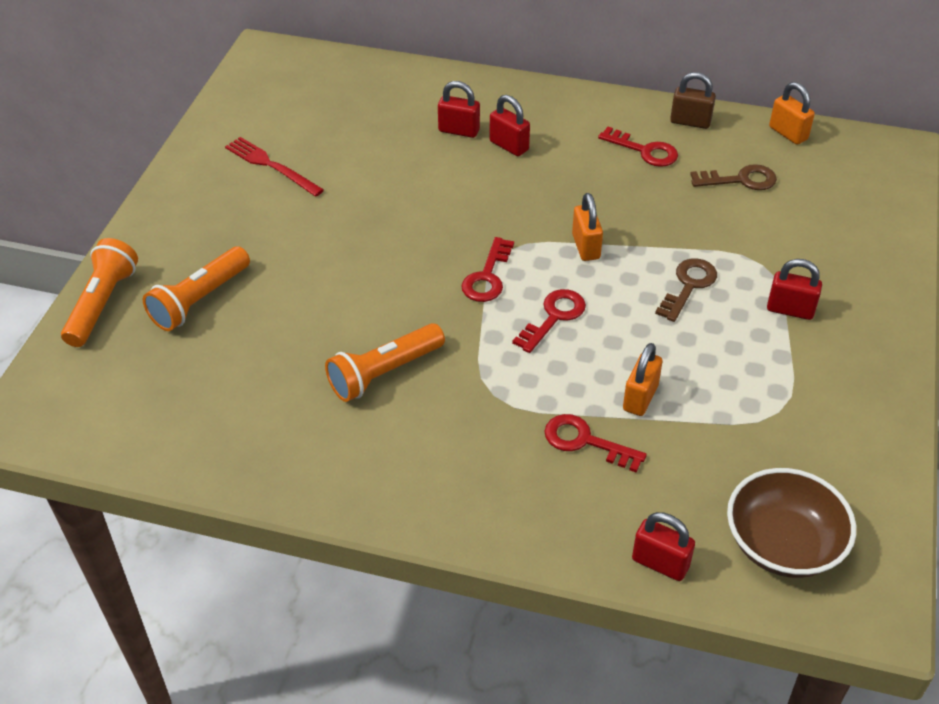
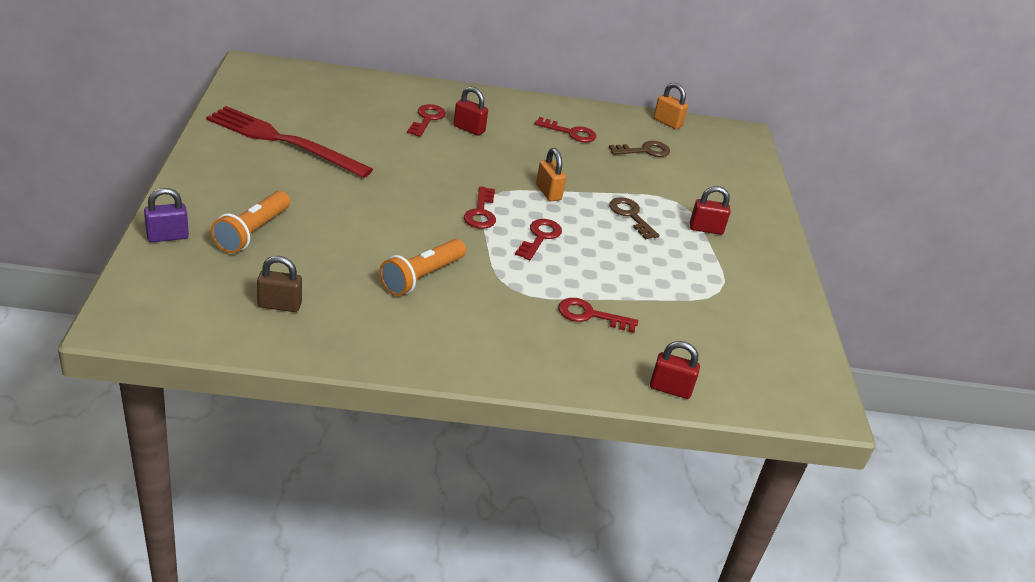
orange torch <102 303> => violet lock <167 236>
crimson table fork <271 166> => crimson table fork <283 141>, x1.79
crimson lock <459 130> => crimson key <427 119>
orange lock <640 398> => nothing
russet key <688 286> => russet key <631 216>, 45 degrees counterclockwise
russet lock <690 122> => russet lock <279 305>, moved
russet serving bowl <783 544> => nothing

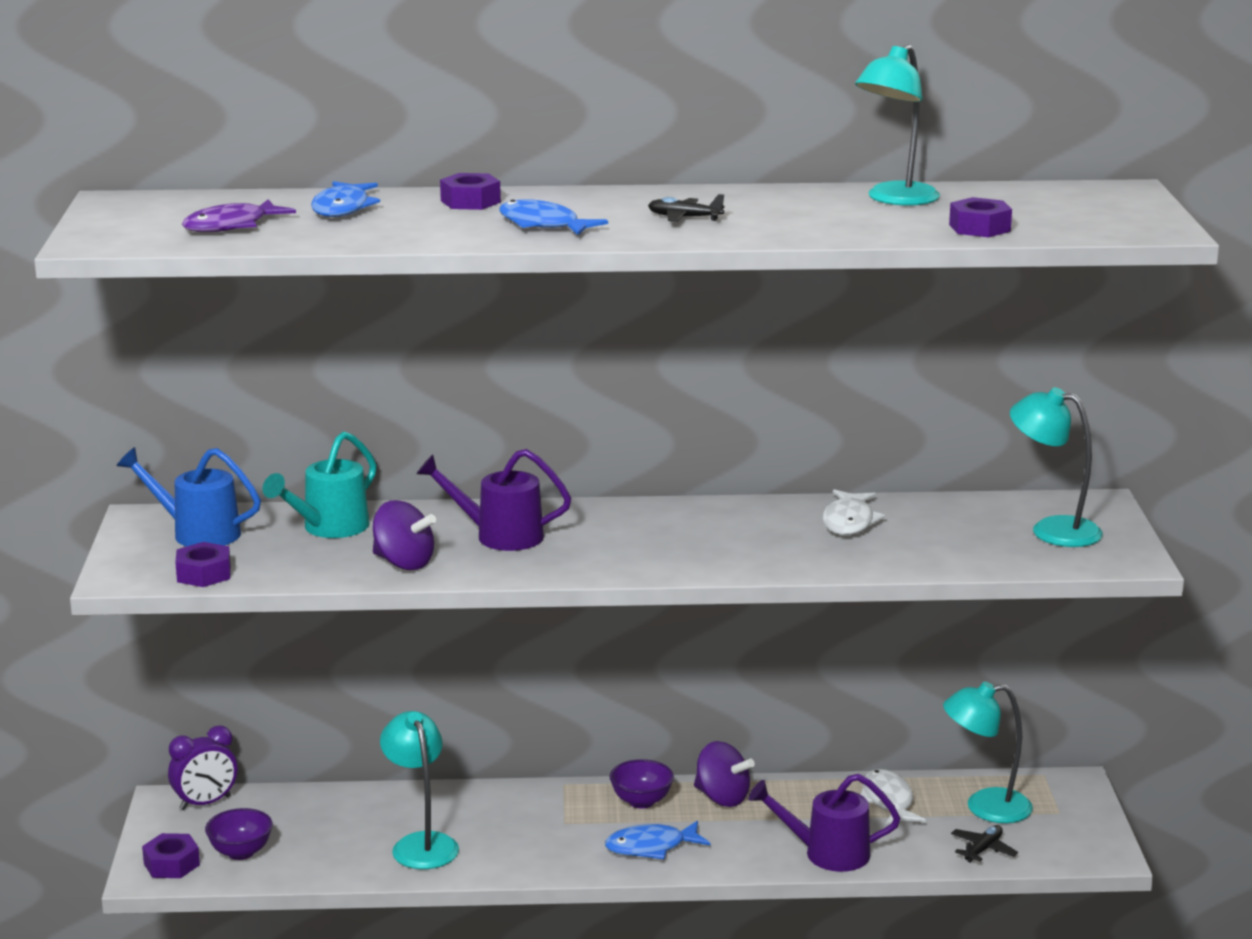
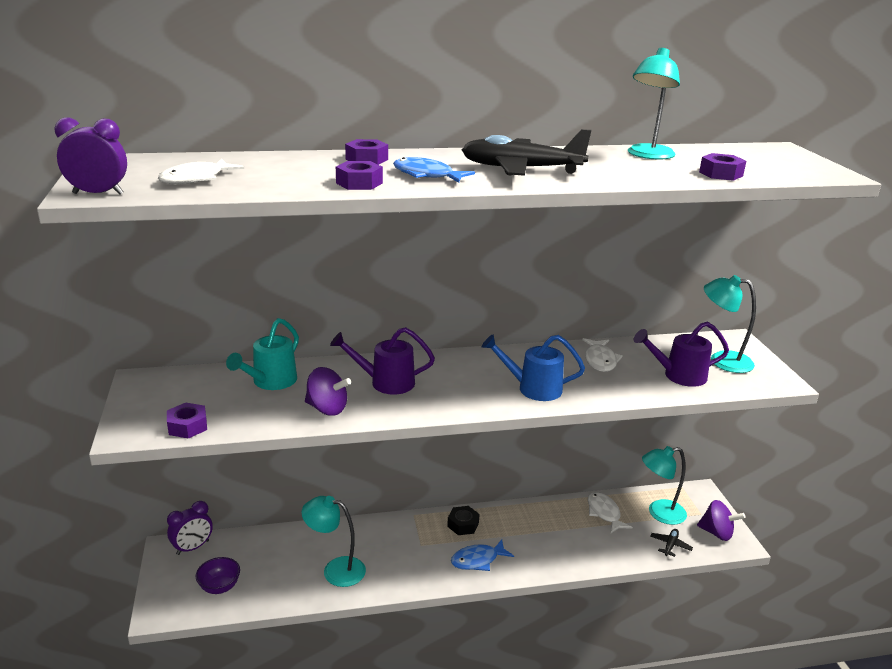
royal blue sprinkling can <197 533> => royal blue sprinkling can <532 388>, moved
violet hex nut <171 864> => violet hex nut <359 183>, moved
violet toy fish <231 226> => snow-white toy fish <196 179>
royal blue toy fish <342 208> => nothing
turquoise reading lamp <421 844> => turquoise reading lamp <335 570>, 45 degrees counterclockwise
violet serving bowl <641 801> => black hex nut <463 524>
black aeroplane <684 218> => black aeroplane <521 169>, x2.30
violet whirligig <722 798> => violet whirligig <717 533>, moved
violet sprinkling can <826 853> => violet sprinkling can <678 375>, moved
nothing => violet clock <98 194>

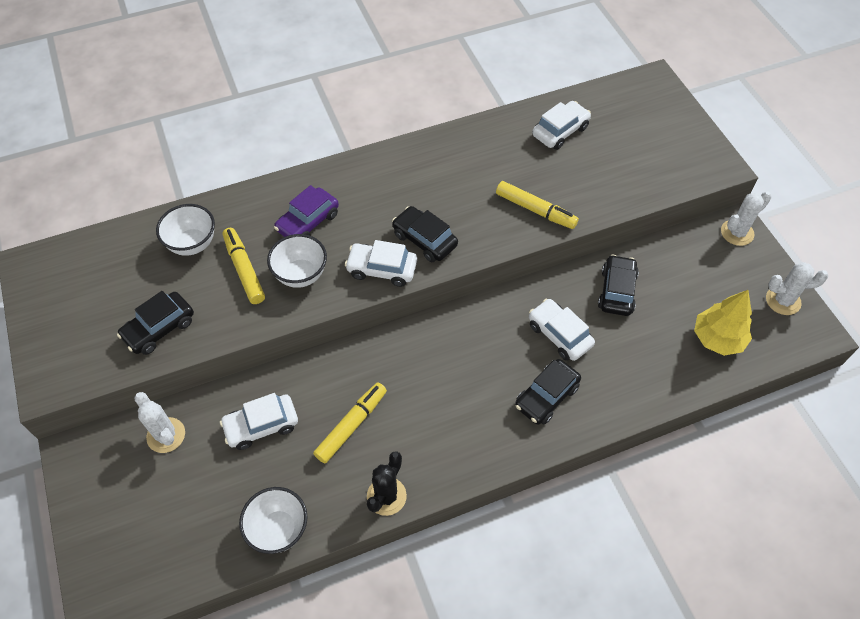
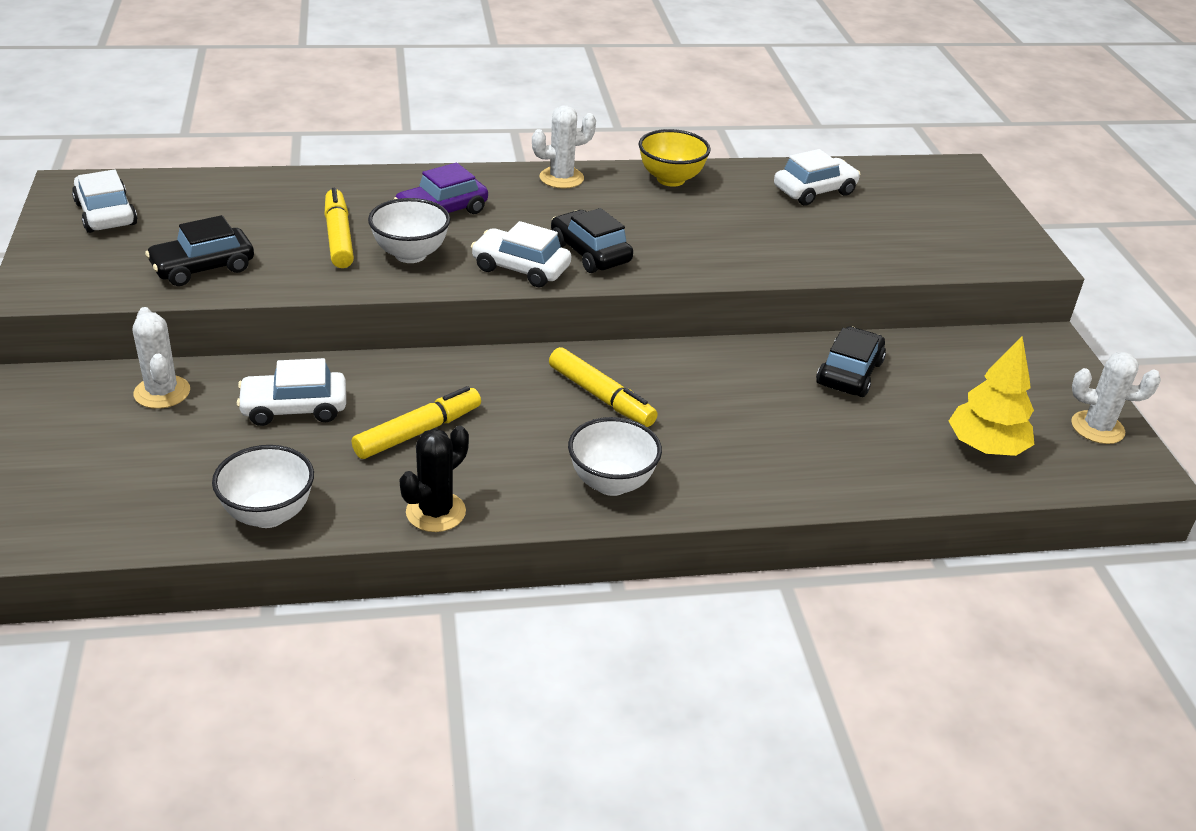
snow-white serving bowl <192 244> => snow-white serving bowl <611 483>, moved
bright yellow marker <535 210> => bright yellow marker <601 397>, moved
black car <546 396> => nothing
snow-white car <559 335> => snow-white car <106 214>, moved
snow-white saguaro cactus <737 233> => snow-white saguaro cactus <561 178>, moved
nothing => bright yellow serving bowl <670 179>

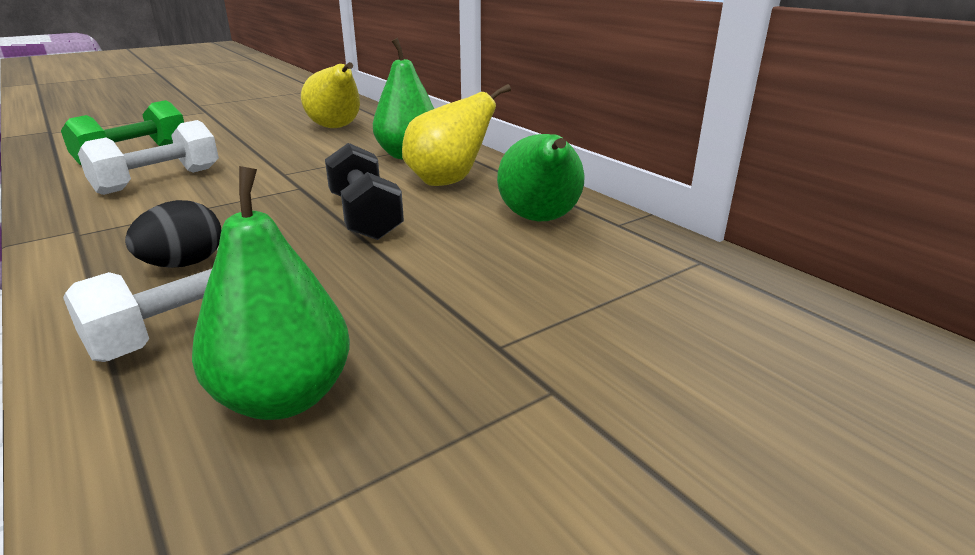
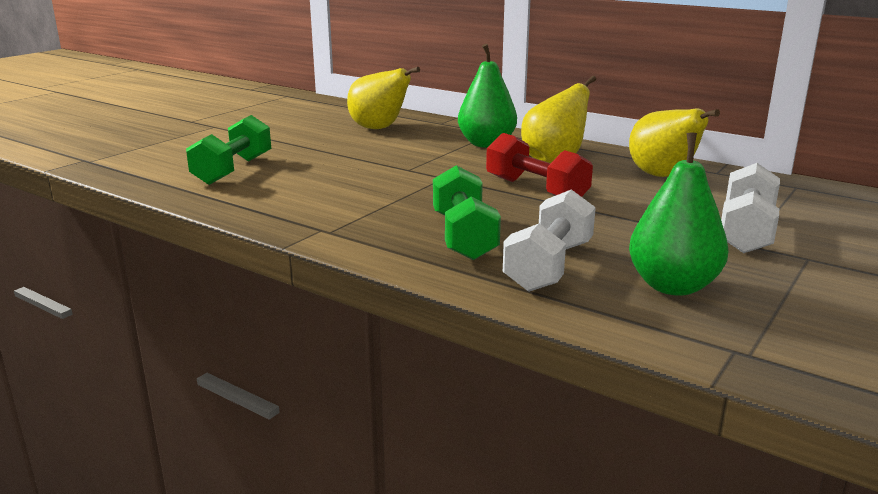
snow-white hand weight <158 181> => snow-white hand weight <746 232>, moved
black toy egg <184 264> => green hand weight <464 236>
black hand weight <365 216> => crimson hand weight <536 190>
green pear <540 220> => bright yellow pear <663 176>

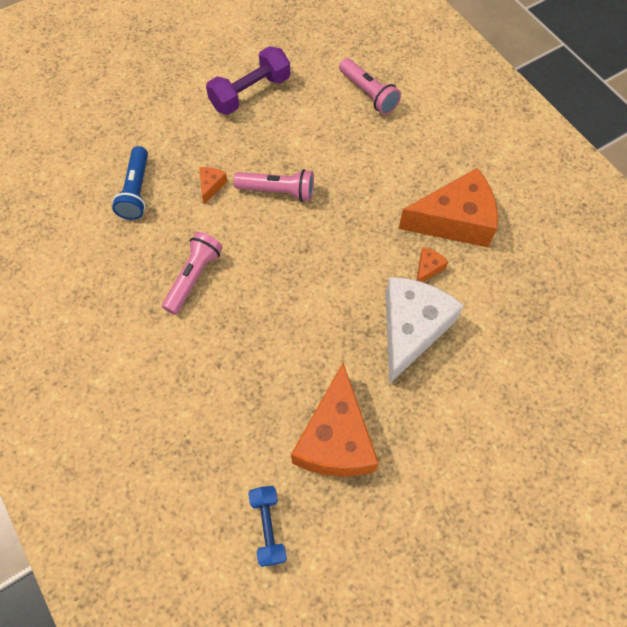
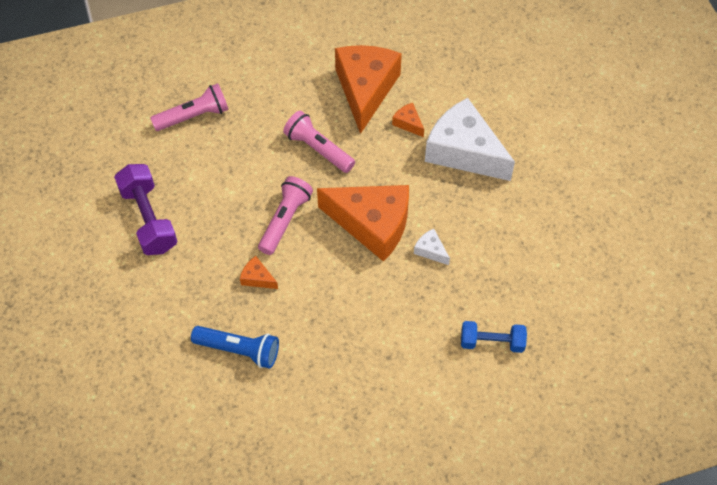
rosy torch <194 277> => rosy torch <318 149>, moved
royal blue hand weight <268 527> => royal blue hand weight <492 342>, moved
orange cheese wedge <335 439> => orange cheese wedge <372 224>, moved
nothing => snow-white cheese wedge <430 250>

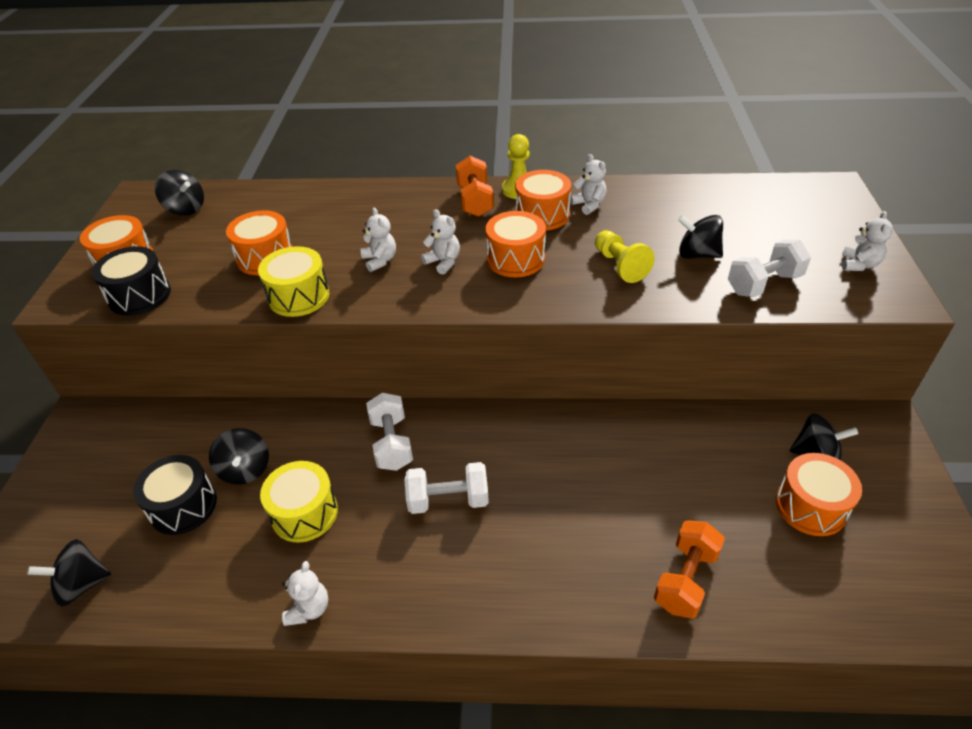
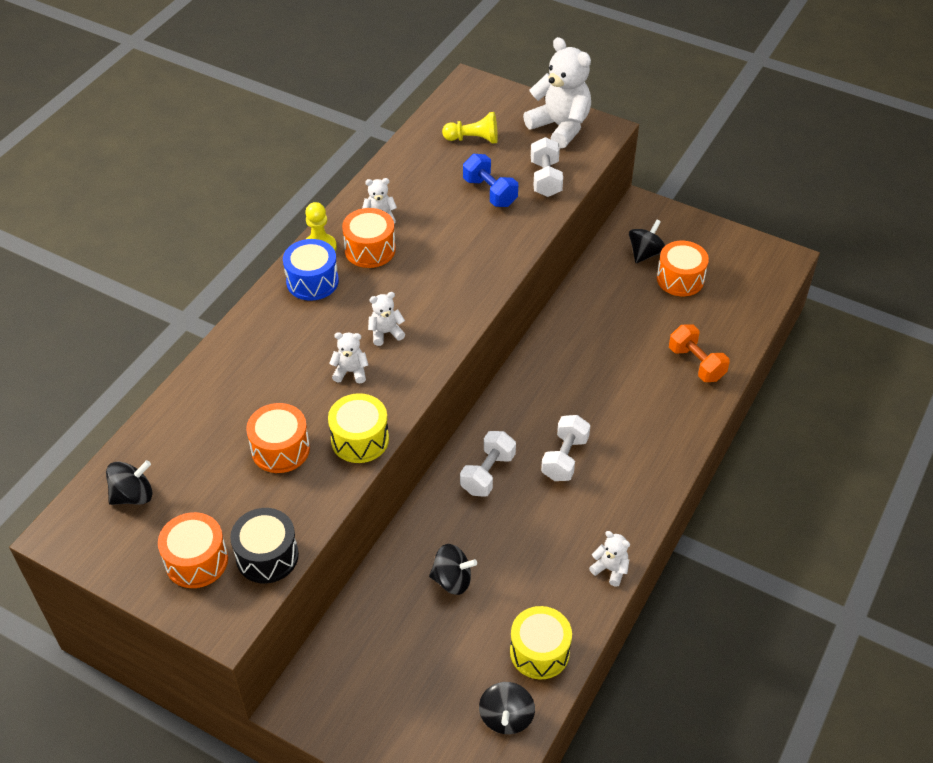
black snare drum <183 506> => nothing
bright yellow snare drum <304 513> => bright yellow snare drum <539 652>, moved
snow-white hand weight <391 443> => snow-white hand weight <487 473>, 75 degrees counterclockwise
orange hand weight <475 201> => royal blue snare drum <312 281>
orange snare drum <515 259> => nothing
bright yellow pawn <619 265> => bright yellow pawn <473 139>, moved
black whirligig <697 254> => royal blue hand weight <490 192>
snow-white teddy <859 265> => snow-white teddy <560 127>, x2.11

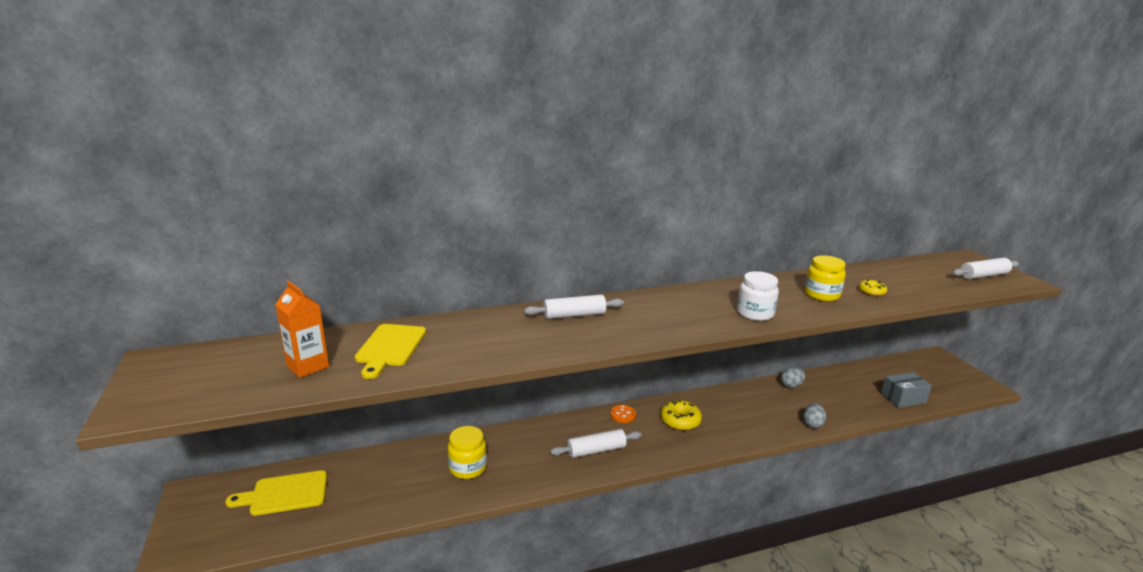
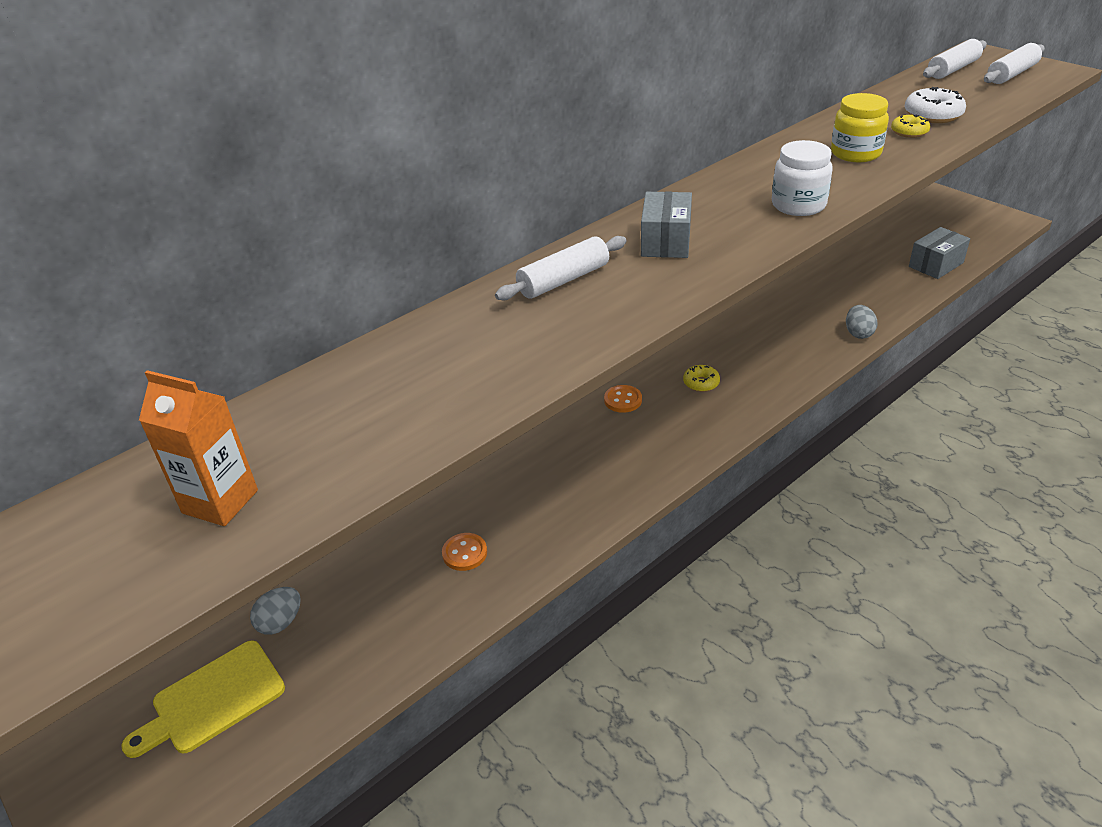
bright yellow bread board <390 347> => nothing
bright yellow jam jar <468 468> => orange shirt button <464 553>
snow-white rolling pin <596 450> => snow-white rolling pin <953 69>, moved
bright yellow doughnut <680 421> => bright yellow doughnut <701 383>, x0.62
gray toy egg <791 386> => gray toy egg <280 622>, moved
nothing => gray box <665 241>
nothing => snow-white doughnut <932 115>

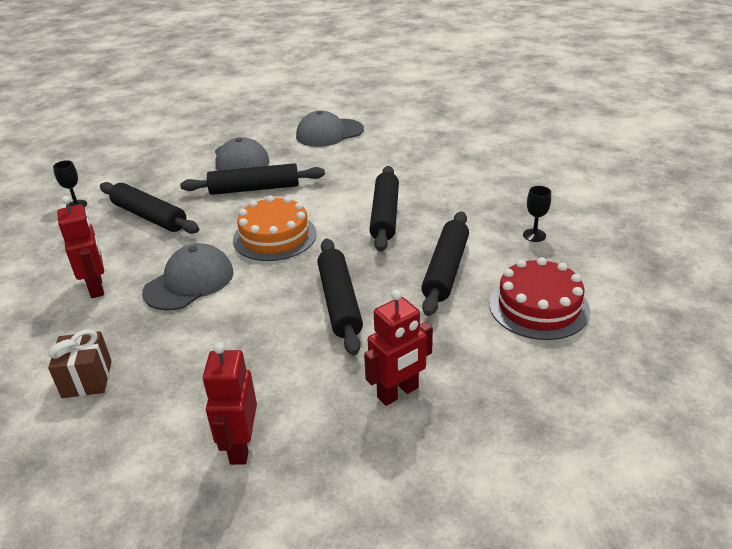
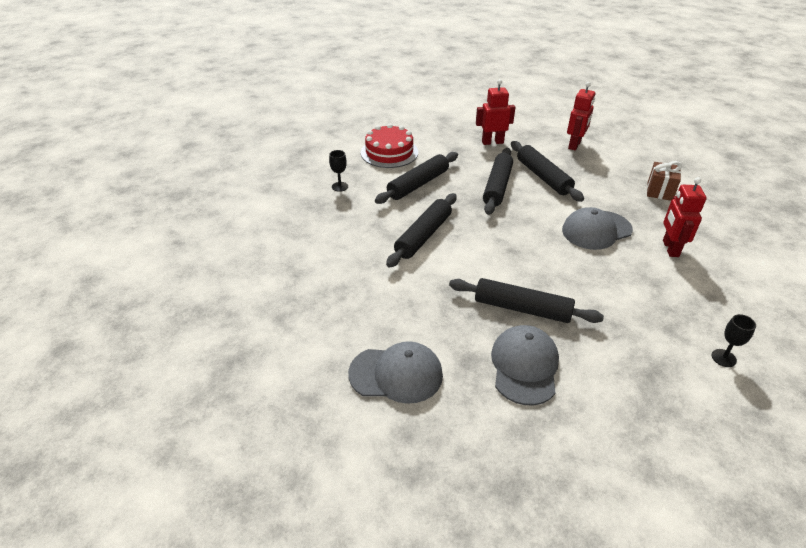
black rolling pin <149 216> => black rolling pin <543 177>, moved
orange gateau <274 236> => nothing

